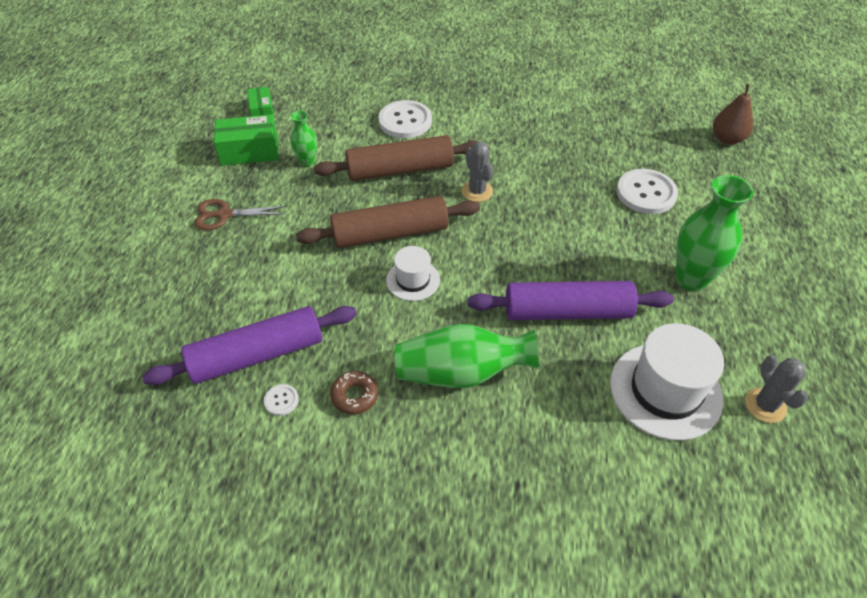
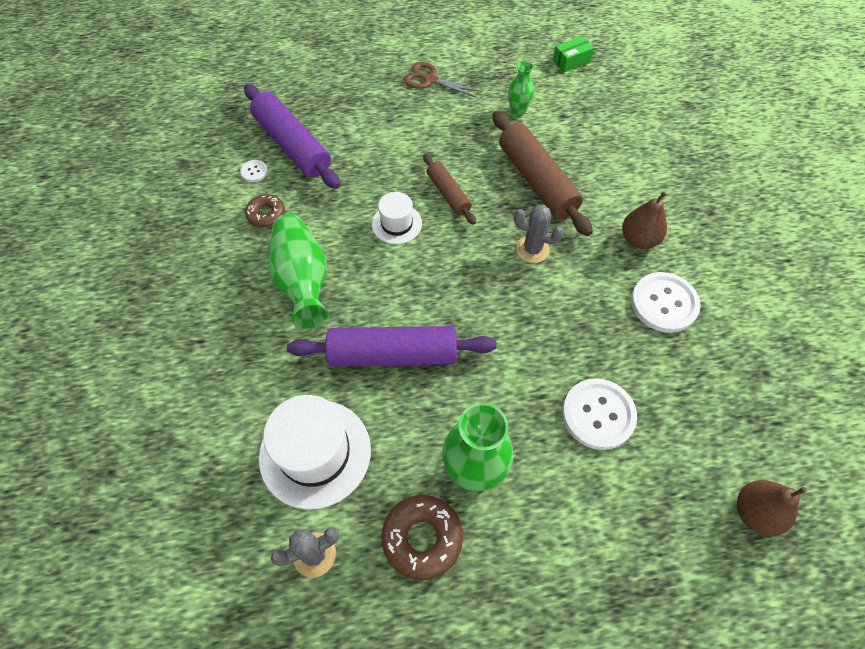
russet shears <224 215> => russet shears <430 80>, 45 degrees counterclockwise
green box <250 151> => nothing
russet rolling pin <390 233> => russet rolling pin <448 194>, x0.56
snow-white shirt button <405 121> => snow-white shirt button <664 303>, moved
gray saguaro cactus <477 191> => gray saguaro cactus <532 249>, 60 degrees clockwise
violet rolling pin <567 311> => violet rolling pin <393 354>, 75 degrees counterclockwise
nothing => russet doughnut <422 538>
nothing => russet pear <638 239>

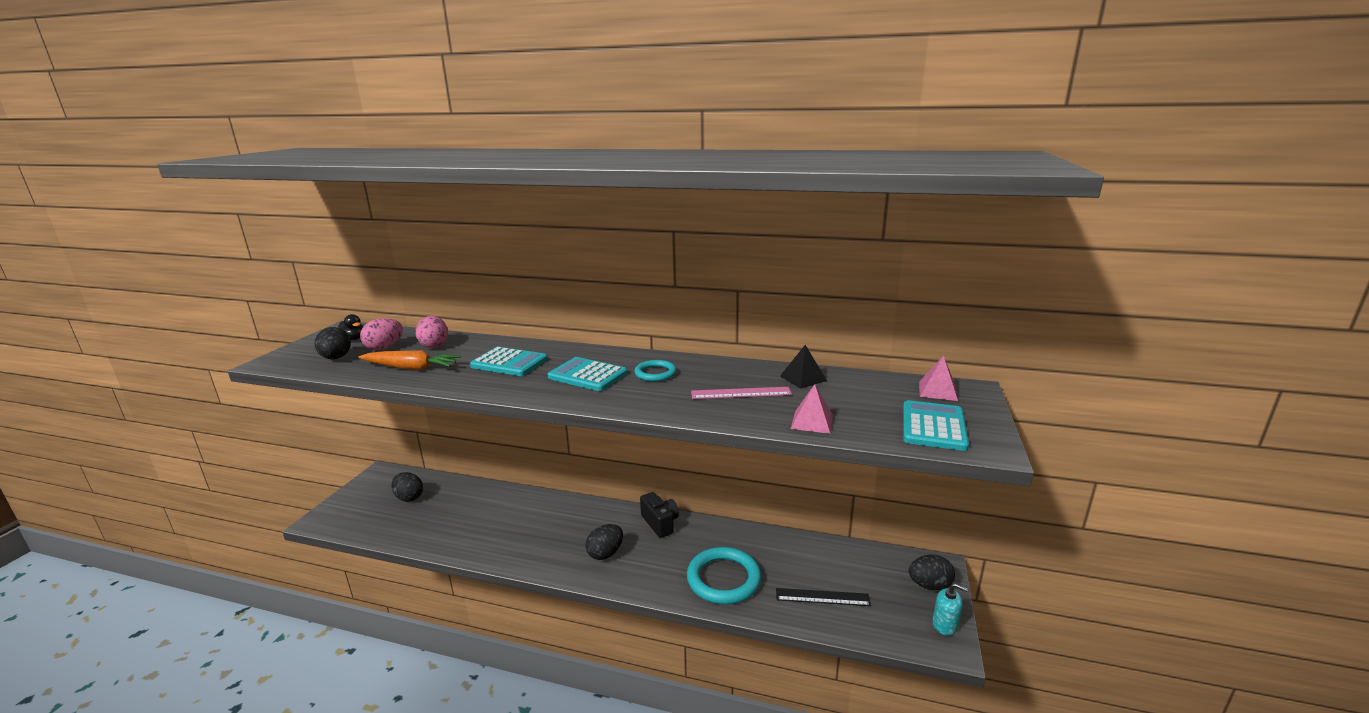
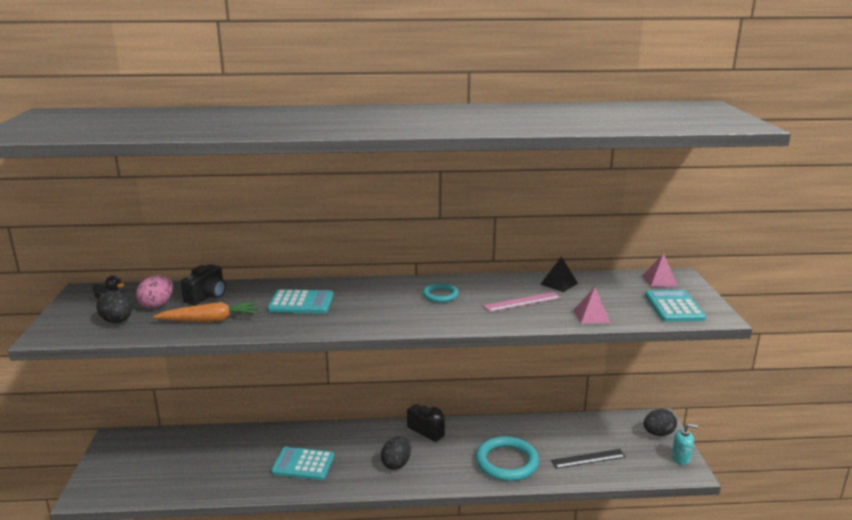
black toy egg <409 497> => nothing
rosy toy egg <434 345> => black camera <207 296>
turquoise calculator <587 375> => turquoise calculator <303 464>, moved

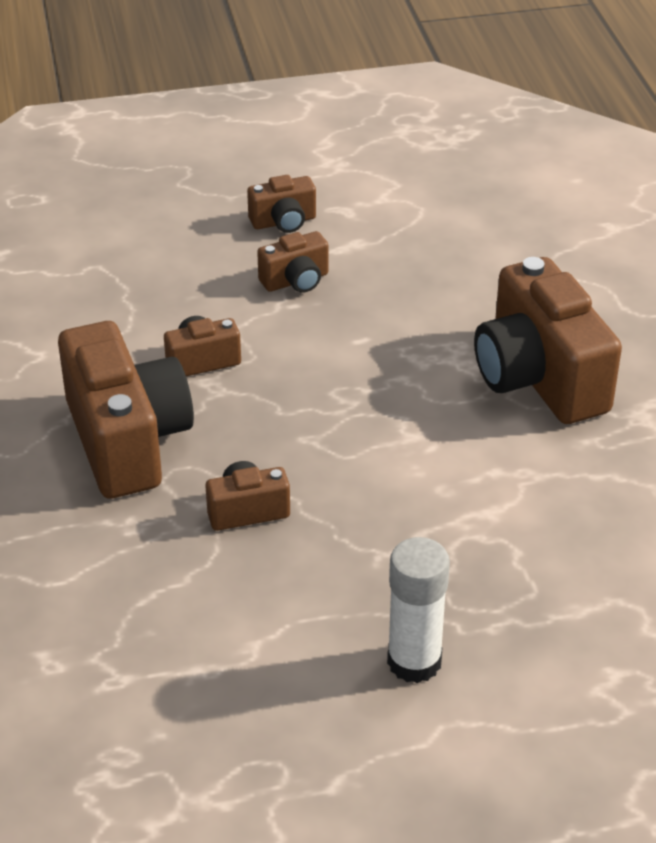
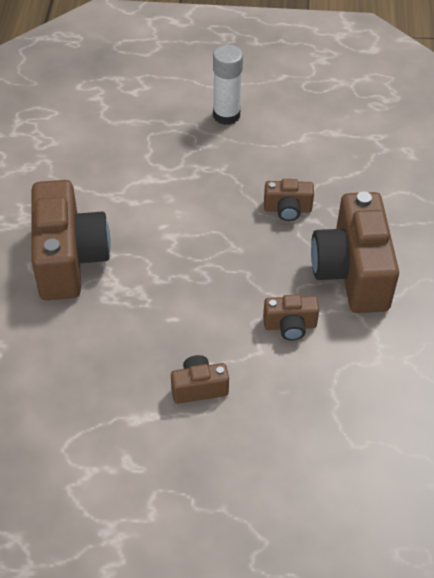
russet camera <284 222> => nothing

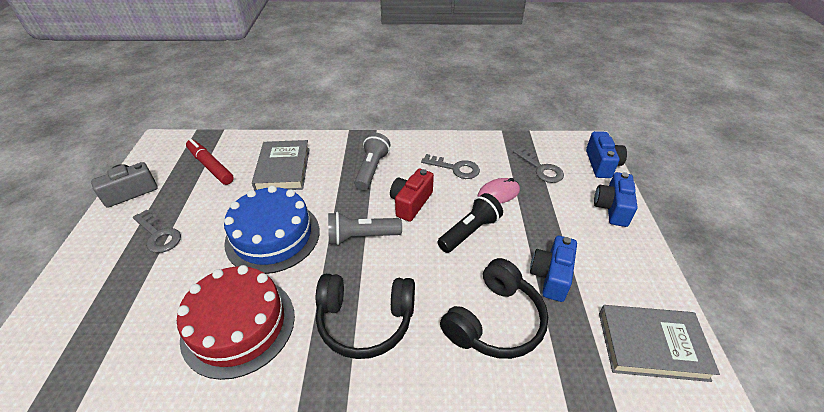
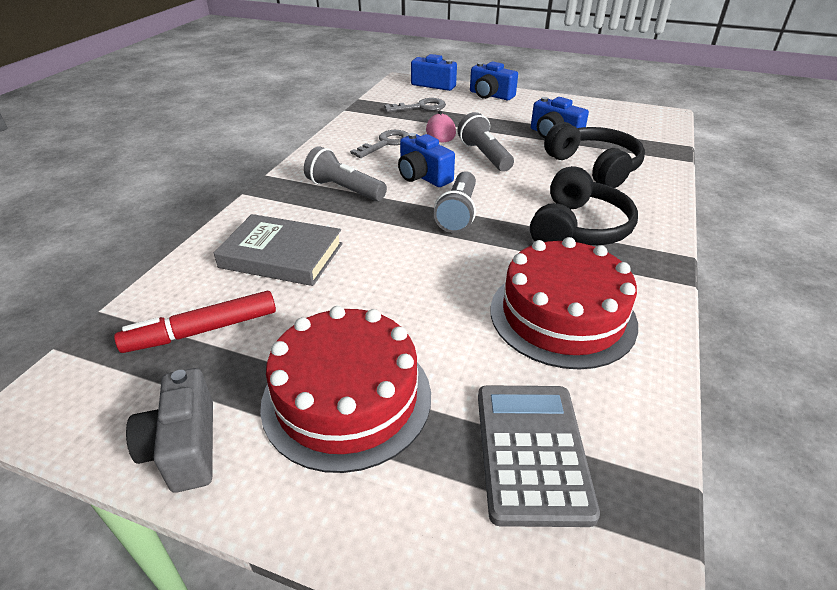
gray key <158 235> => crimson gateau <347 398>
royal blue gateau <273 236> => nothing
crimson camera <411 203> => royal blue camera <423 176>
black torch <470 231> => gray torch <484 155>
gray hardback <651 345> => nothing
nothing => gray calculator <531 452>

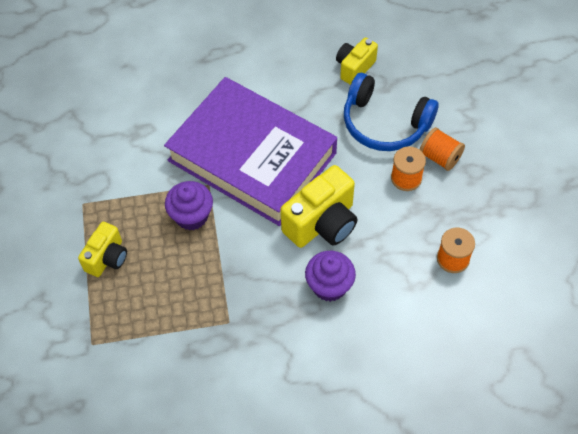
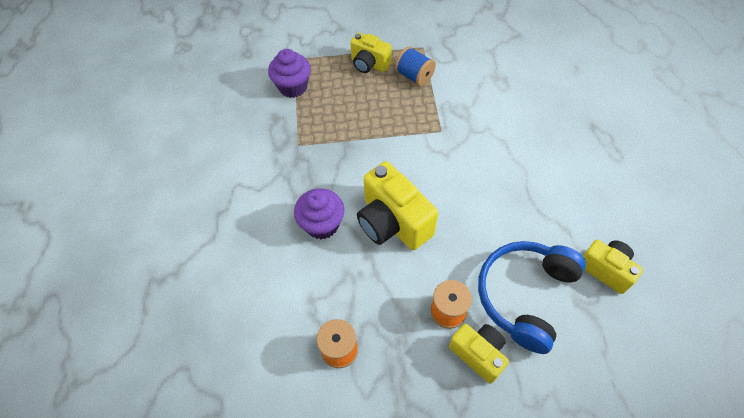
violet hardback <252 156> => nothing
violet fairy cake <191 216> => violet fairy cake <293 87>, moved
orange bobbin <439 157> => bright yellow camera <478 354>
nothing => royal blue bobbin <414 76>

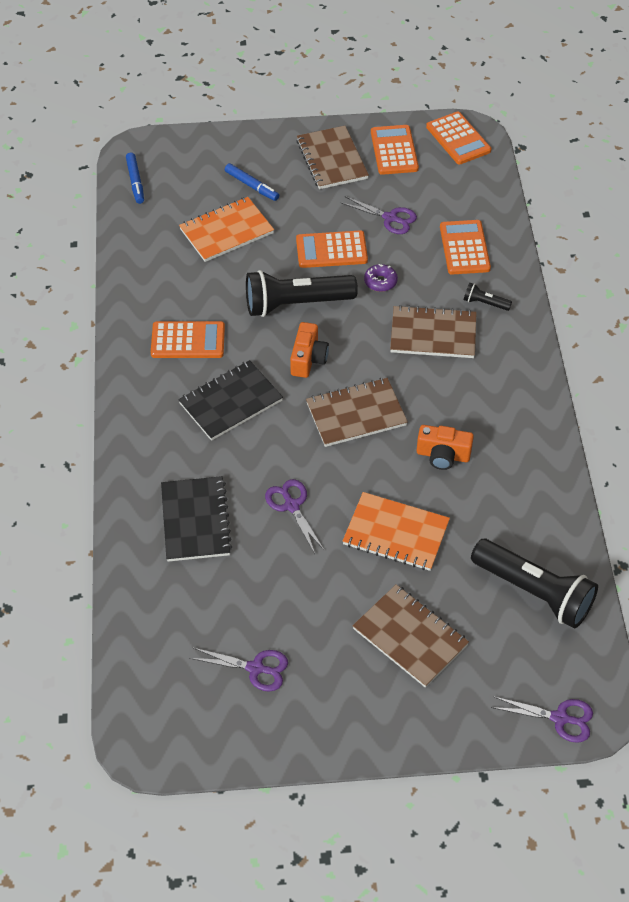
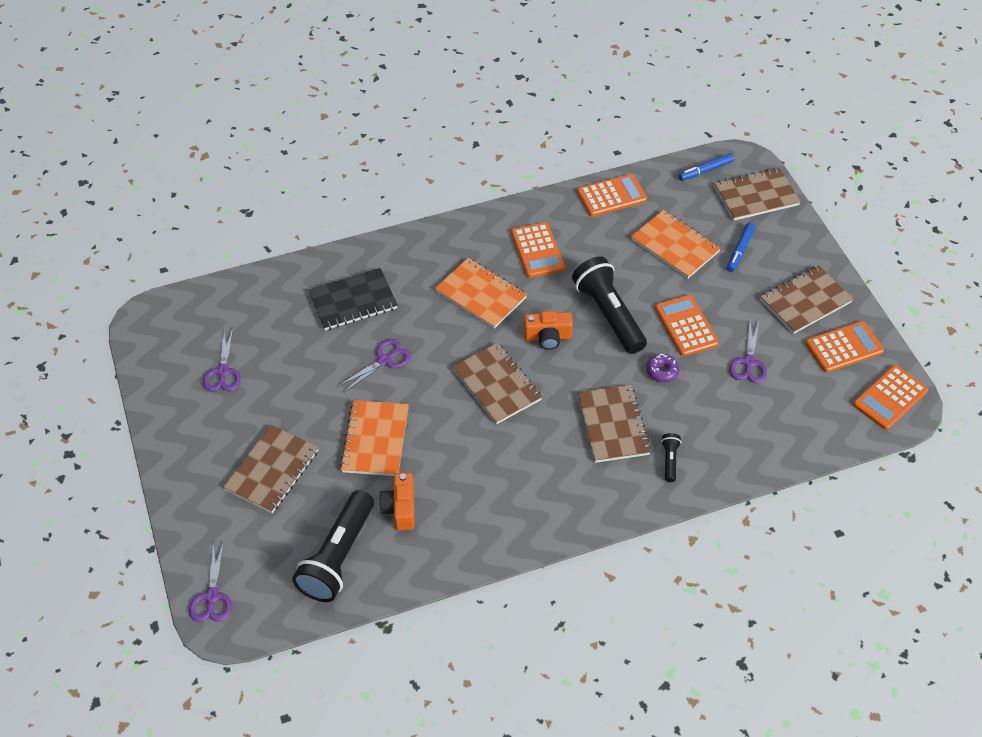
black notepad <231 402> => orange notepad <480 295>
orange camera <443 455> => orange camera <400 508>, moved
orange calculator <464 248> => orange calculator <611 196>, moved
nothing => russet notepad <756 196>

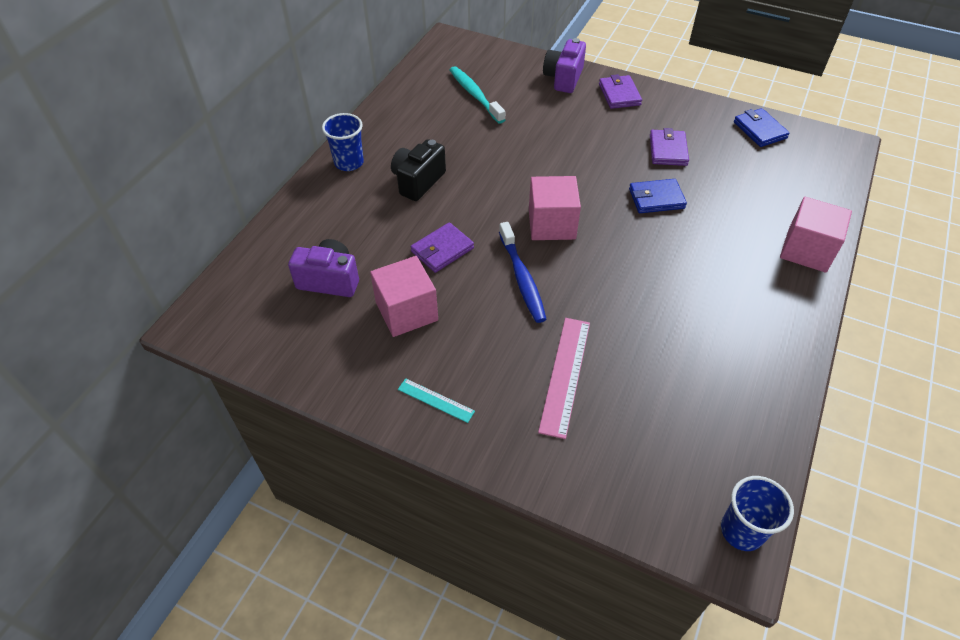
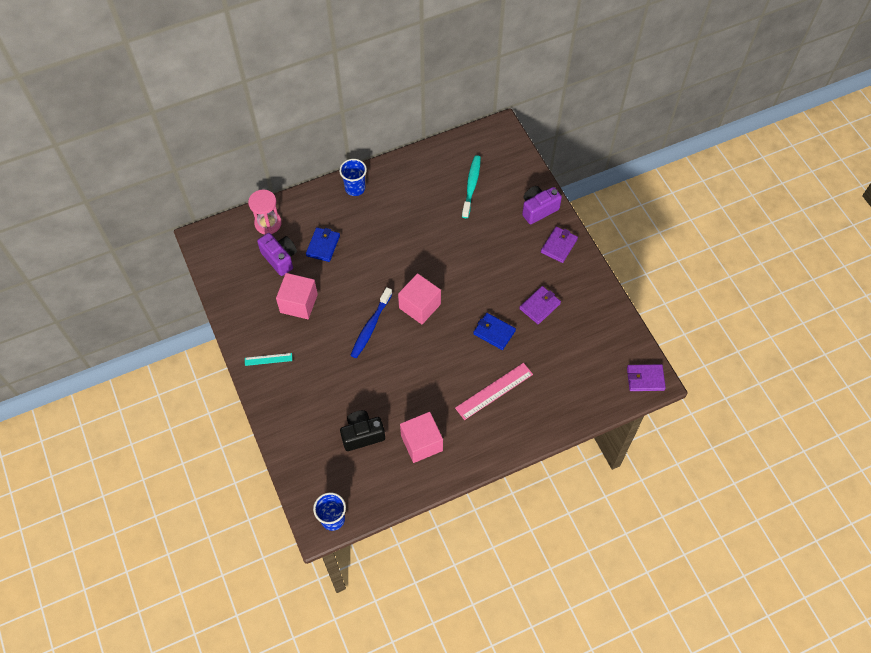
black camera <418 181> => black camera <362 435>, moved
turquoise measuring stick <436 400> => turquoise measuring stick <268 359>, 75 degrees counterclockwise
violet card wallet <442 250> => violet card wallet <645 379>, moved
rosy measuring stick <565 375> => rosy measuring stick <494 391>, moved
royal blue card wallet <759 130> => royal blue card wallet <323 246>, moved
rosy cube <807 250> => rosy cube <421 443>, moved
nothing => rosy sandglass <268 223>

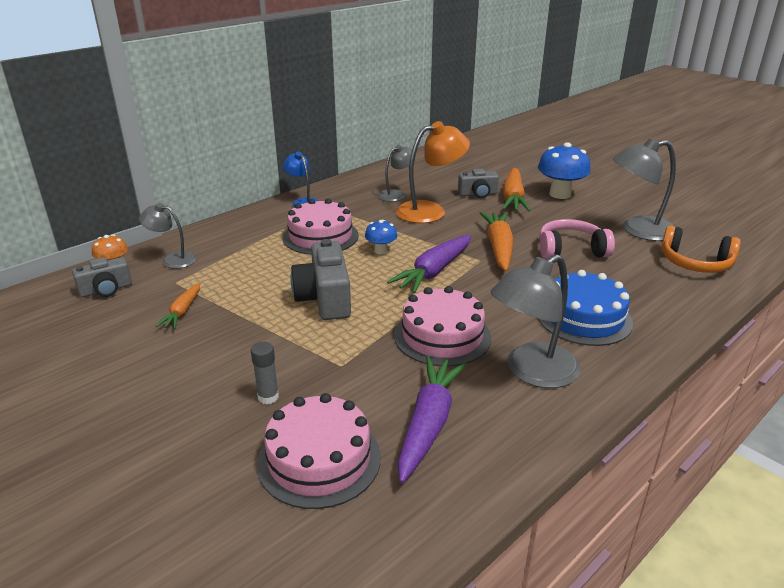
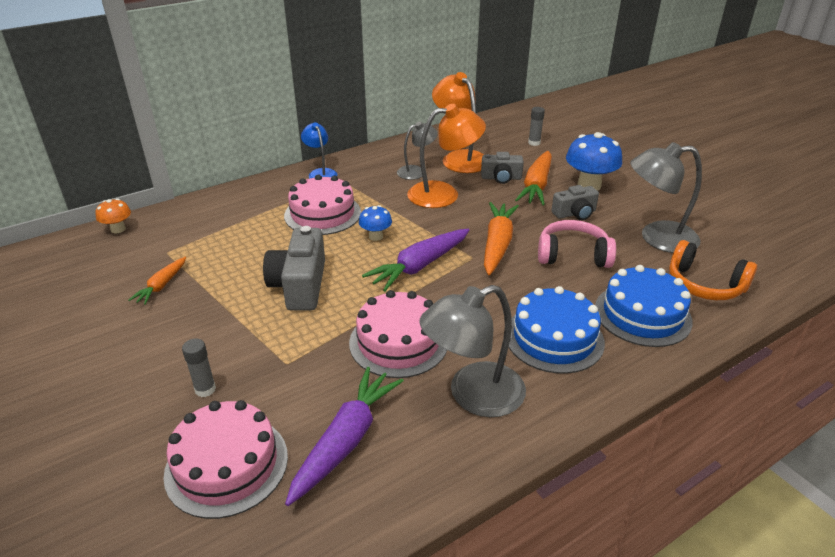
gray camera <106 290> => gray camera <575 213>, moved
gray reading lamp <173 259> => nothing
nothing => orange reading lamp <460 158>
nothing => gray glue stick <534 143>
nothing => royal blue gateau <642 314>

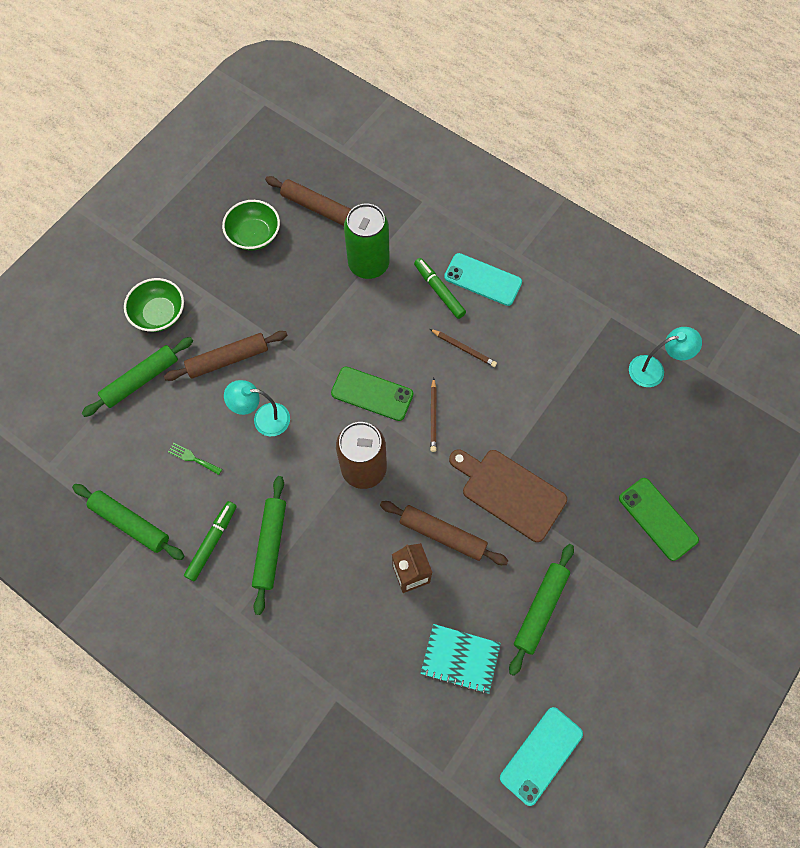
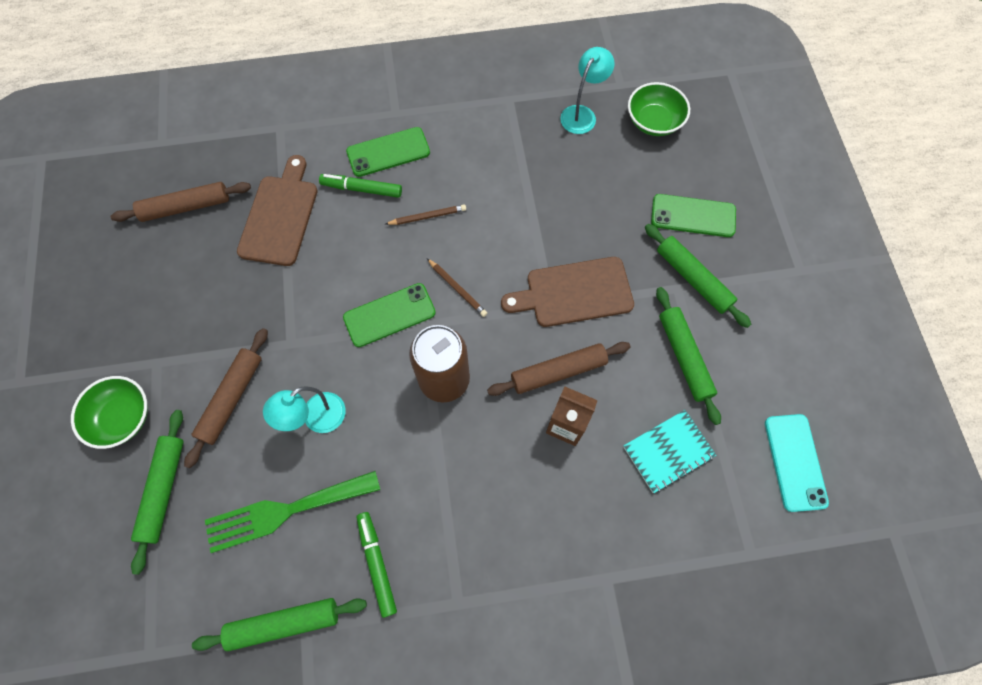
green table fork <193 458> => green table fork <285 511>, x2.45
green serving bowl <254 235> => green serving bowl <653 121>, moved
green rolling pin <271 545> => green rolling pin <693 279>, moved
green tin <368 264> => russet bread board <280 216>
turquoise phone <482 280> => green phone <388 152>

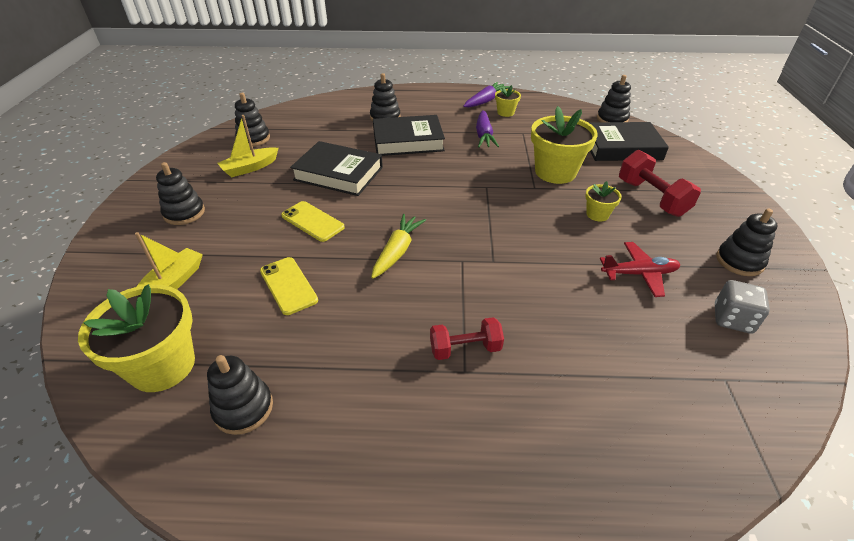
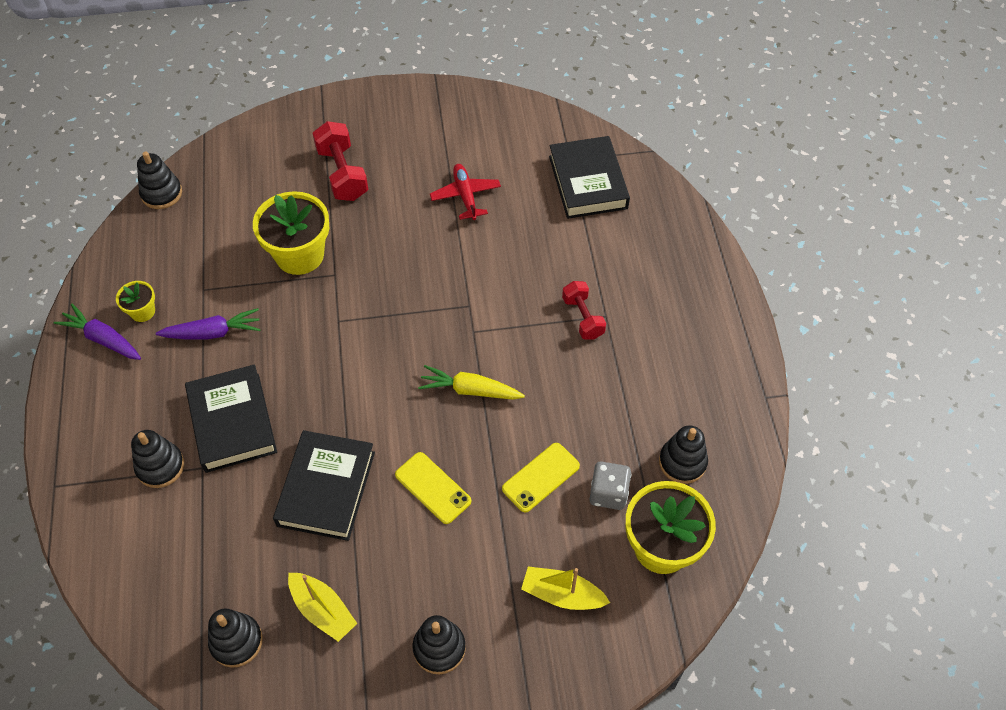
bright yellow phone <312 221> => bright yellow phone <433 488>, 75 degrees counterclockwise
bright yellow potted plant <597 214> => nothing
black hardback <621 147> => black hardback <587 182>, moved
crimson hand weight <651 198> => crimson hand weight <342 174>, 75 degrees counterclockwise
gray die <732 319> => gray die <608 493>, moved
black stacking rings <739 261> => nothing

